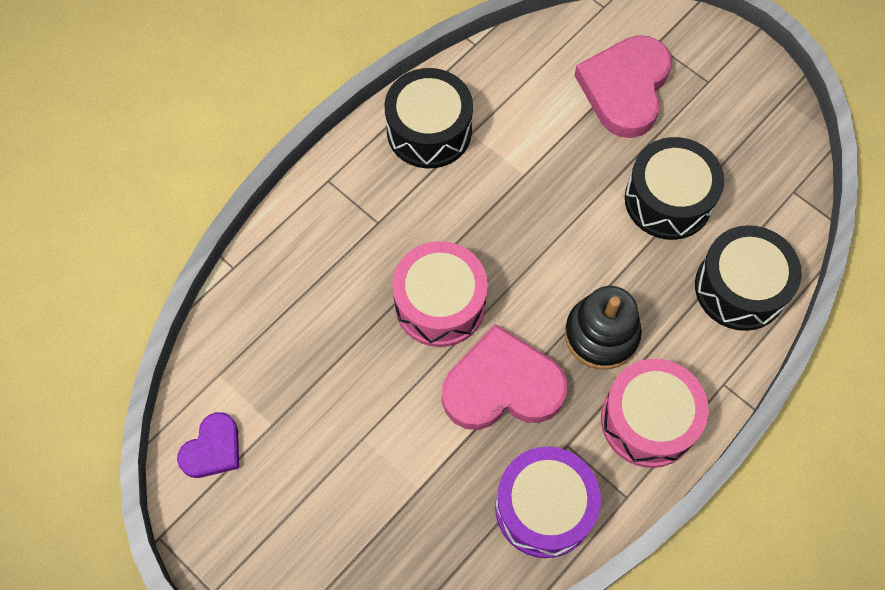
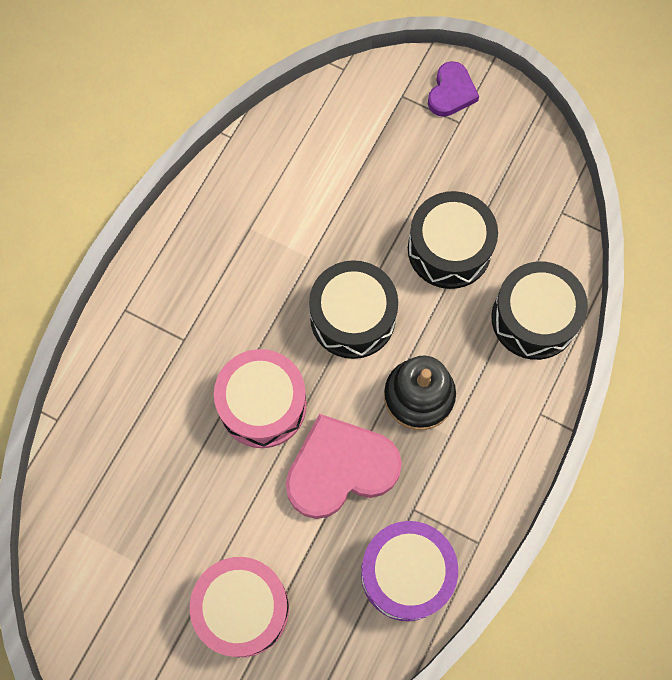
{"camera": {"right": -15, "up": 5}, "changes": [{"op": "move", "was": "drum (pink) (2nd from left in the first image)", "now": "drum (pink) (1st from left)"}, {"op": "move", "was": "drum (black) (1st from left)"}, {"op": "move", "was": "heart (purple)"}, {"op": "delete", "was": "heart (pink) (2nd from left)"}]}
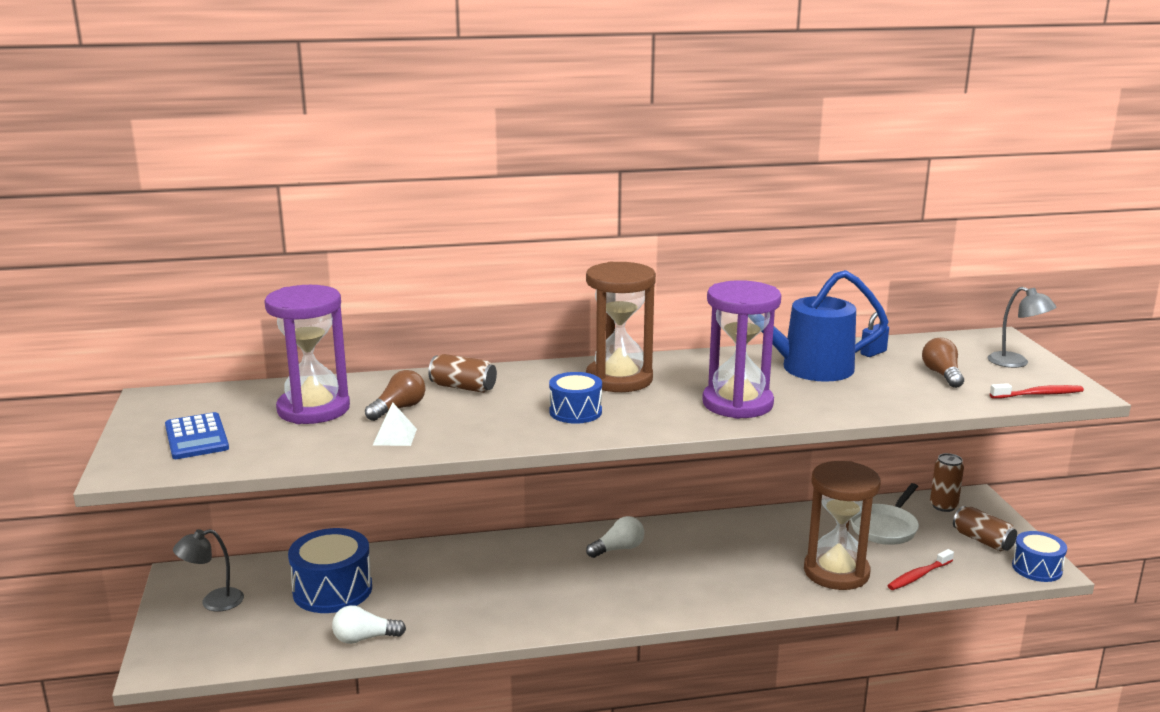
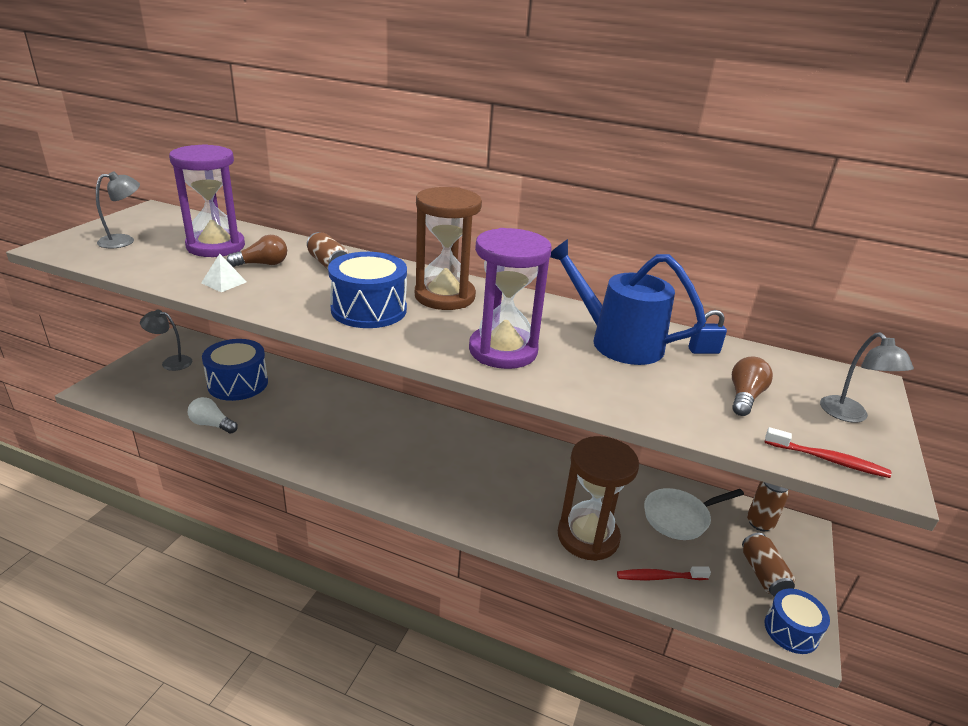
{"camera": {"right": 30, "up": 10}, "changes": [{"op": "replace", "was": "calculator (blue)", "now": "lamp (grey) (1st from left)"}, {"op": "resize", "was": "drum (blue) (2nd from left)", "ratio": 1.6}, {"op": "delete", "was": "light bulb (white) (2nd from left)"}]}
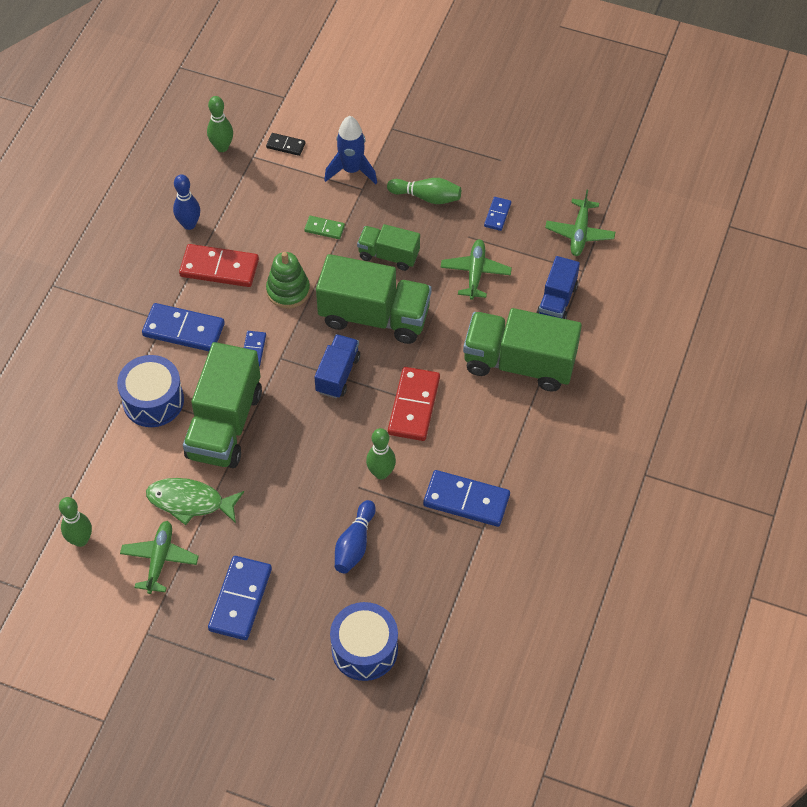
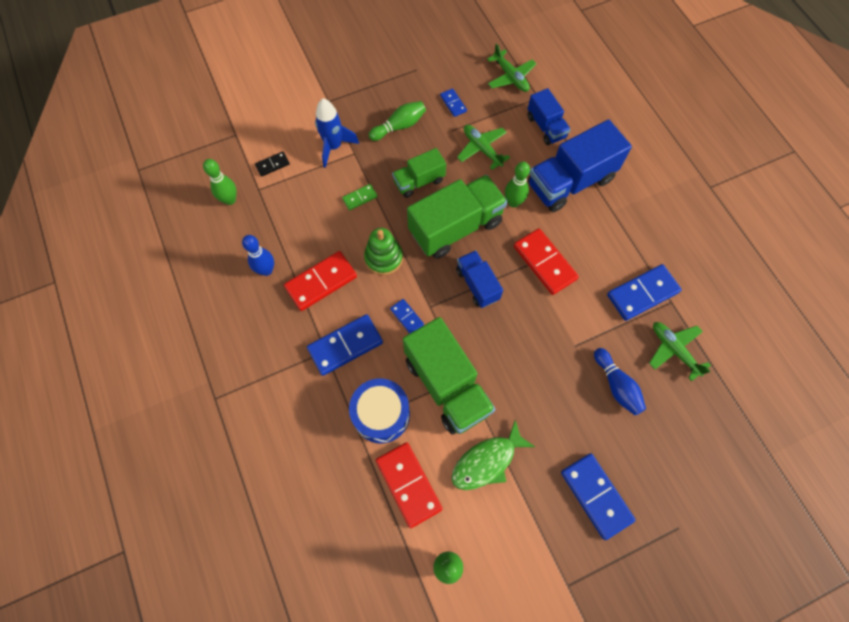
{"camera": {"right": -45, "up": 10}, "changes": [{"op": "insert", "now": "domino (red) (2nd from left)"}, {"op": "move", "was": "bowling pin (green) (3rd from left in the first image)", "now": "bowling pin (green) (4th from left)"}, {"op": "recolor", "was": "truck (green) (4th from left)", "now": "truck (blue) (3rd from left)"}, {"op": "move", "was": "plane (green) (1st from left in the first image)", "now": "plane (green) (3rd from left)"}, {"op": "delete", "was": "drum (blue) (2nd from left)"}]}
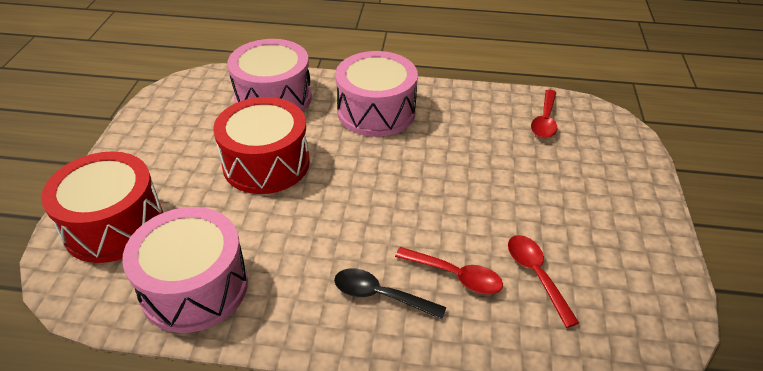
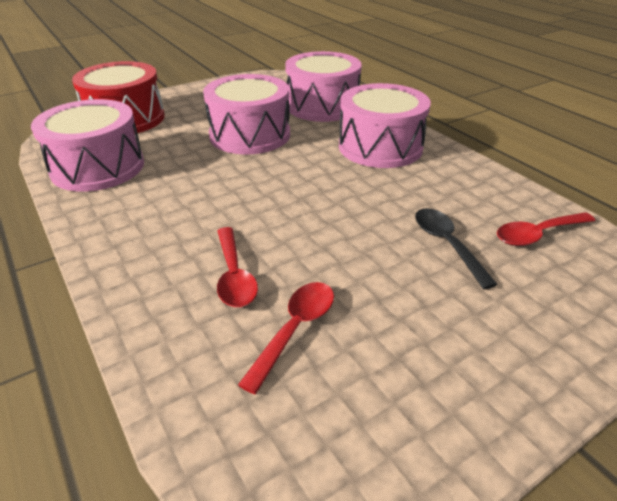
{"camera": {"right": 50, "up": -5}, "changes": [{"op": "recolor", "was": "drum (red) (2nd from left)", "now": "drum (pink) (2nd from left)"}, {"op": "move", "was": "spoon (black)"}]}
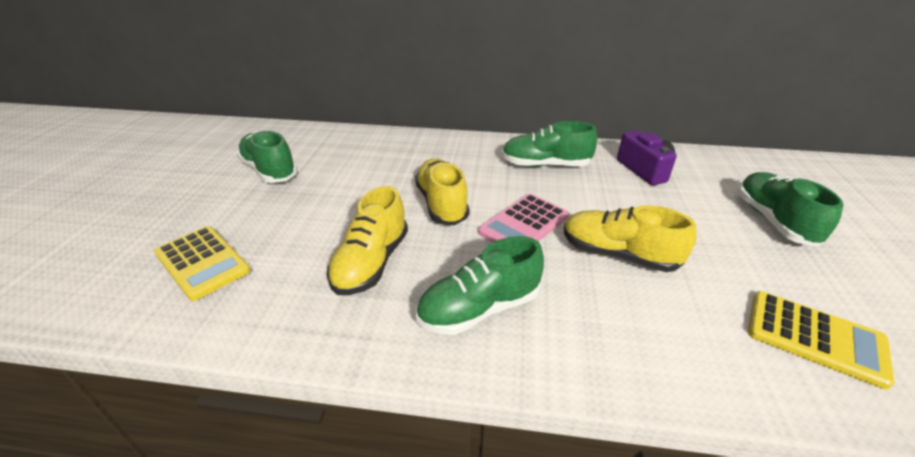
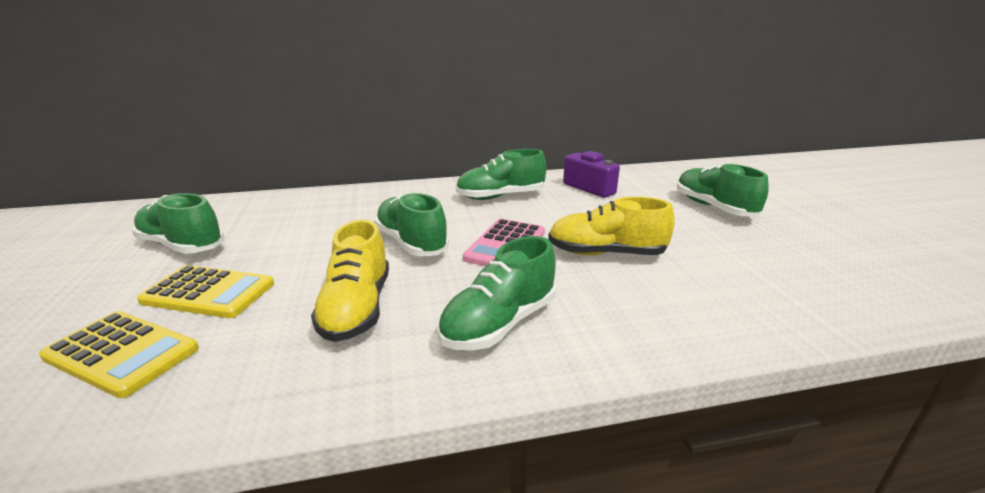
{"camera": {"right": -20, "up": -10}, "changes": [{"op": "move", "was": "calculator (yellow) (2nd from left)"}, {"op": "recolor", "was": "shoe (yellow) (2nd from left)", "now": "shoe (green) (2nd from left)"}]}
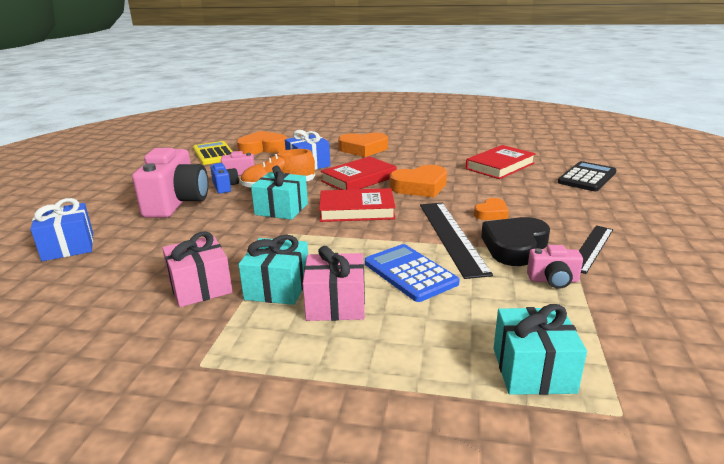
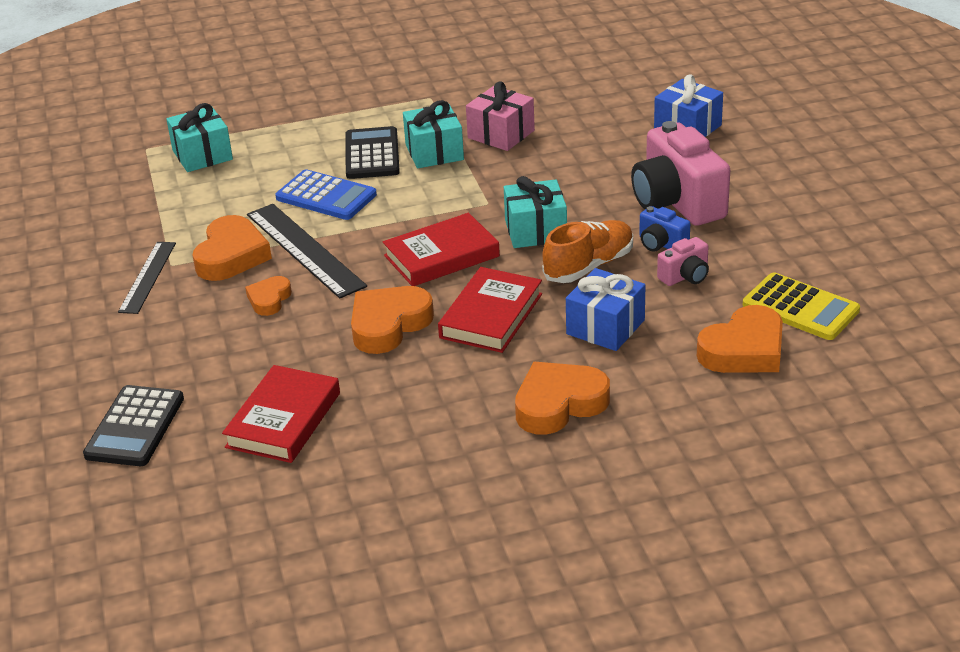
{"camera": {"right": 155, "up": 10}, "changes": [{"op": "recolor", "was": "heart (black)", "now": "heart (orange) (1st from left)"}, {"op": "replace", "was": "gift (pink) (2nd from left)", "now": "calculator (black) (2nd from left)"}, {"op": "delete", "was": "camera (pink) (3rd from left)"}]}
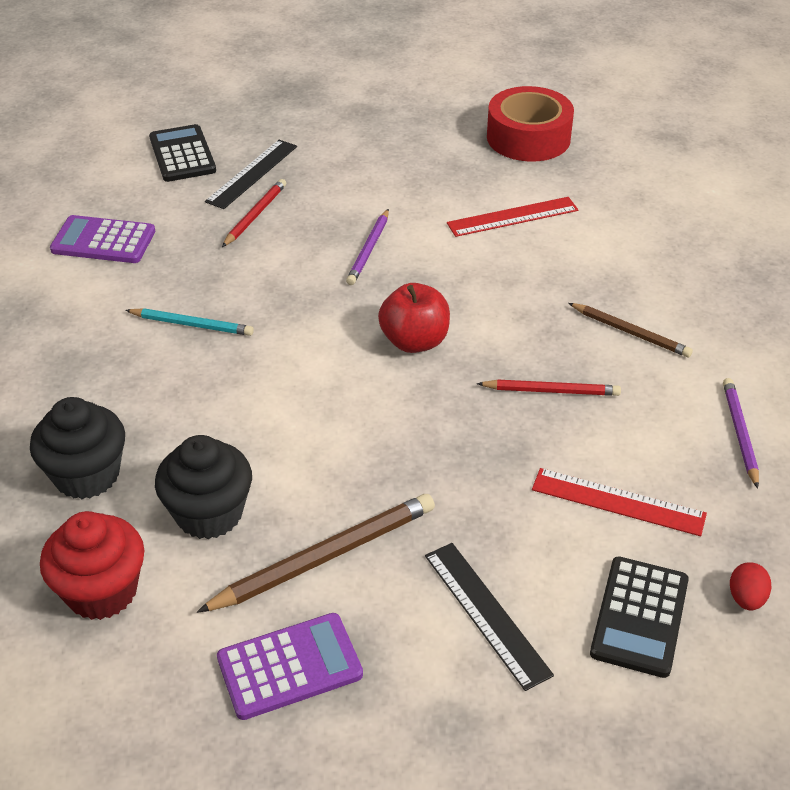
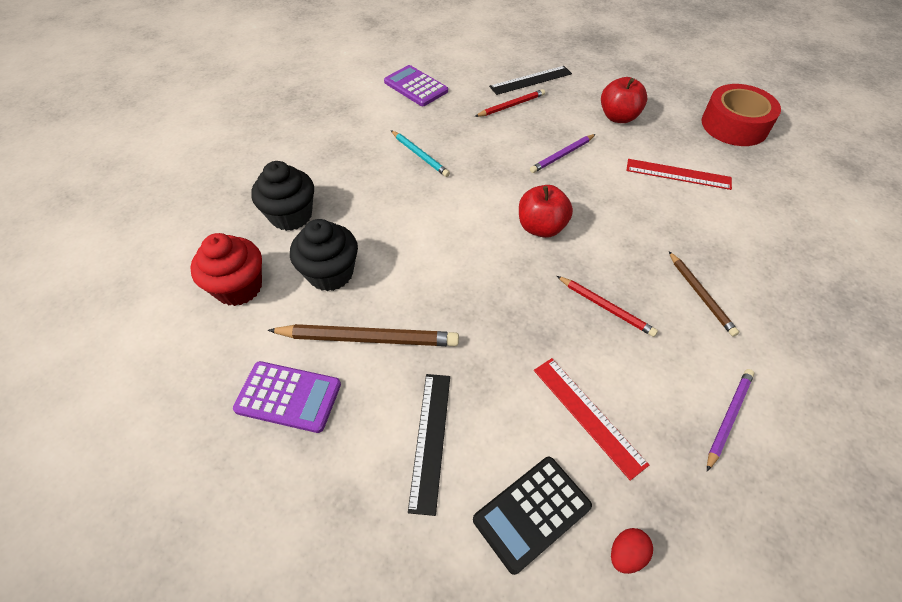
{"camera": {"right": 35, "up": 10}, "changes": [{"op": "insert", "now": "apple (red) (2nd from left)"}, {"op": "delete", "was": "calculator (black) (1st from left)"}]}
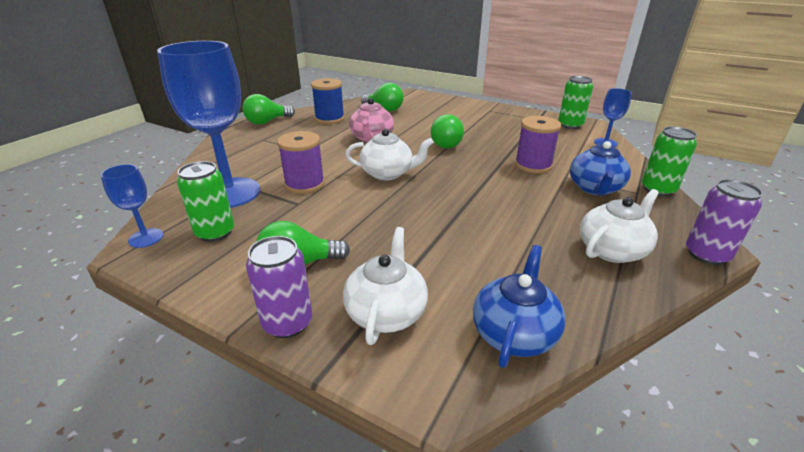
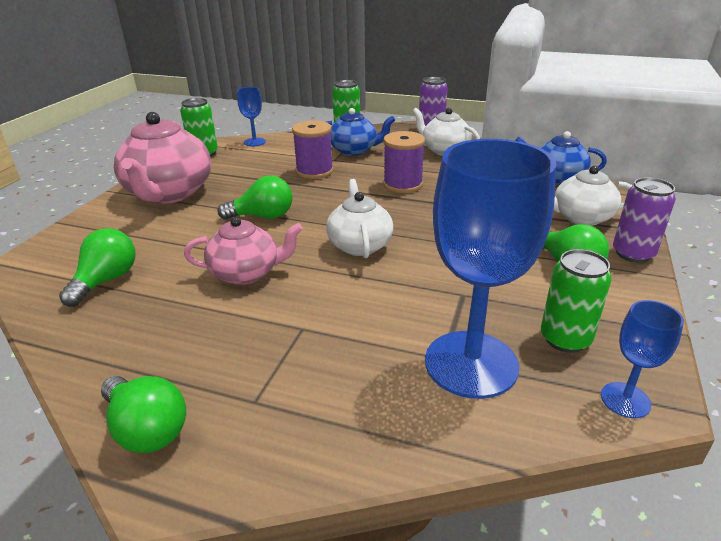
{"camera": {"right": -100, "up": 0}, "changes": [{"op": "insert", "now": "teapot (pink) (1st from left)"}, {"op": "move", "was": "spool (purple) (1st from left in the first image)", "now": "spool (purple) (2nd from left)"}, {"op": "delete", "was": "spool (blue)"}]}
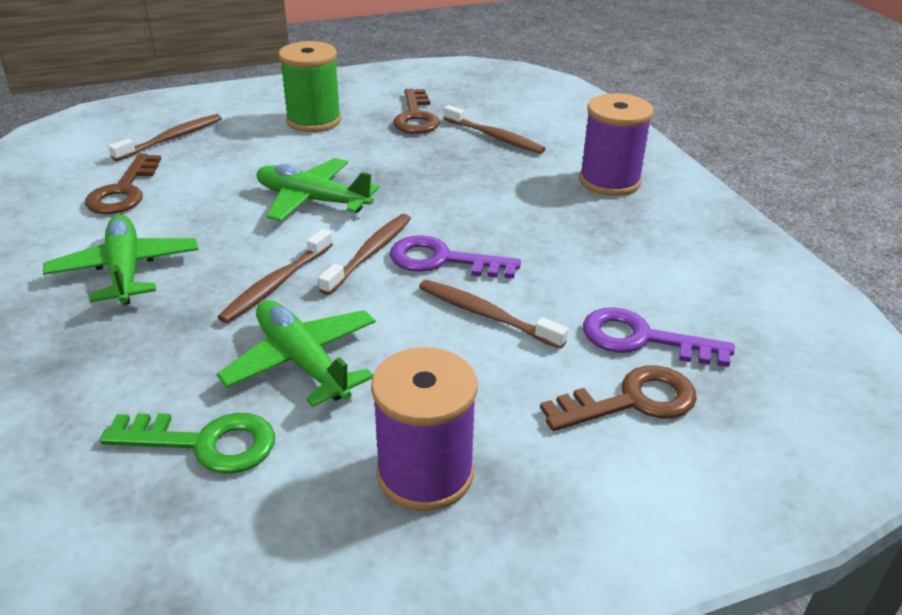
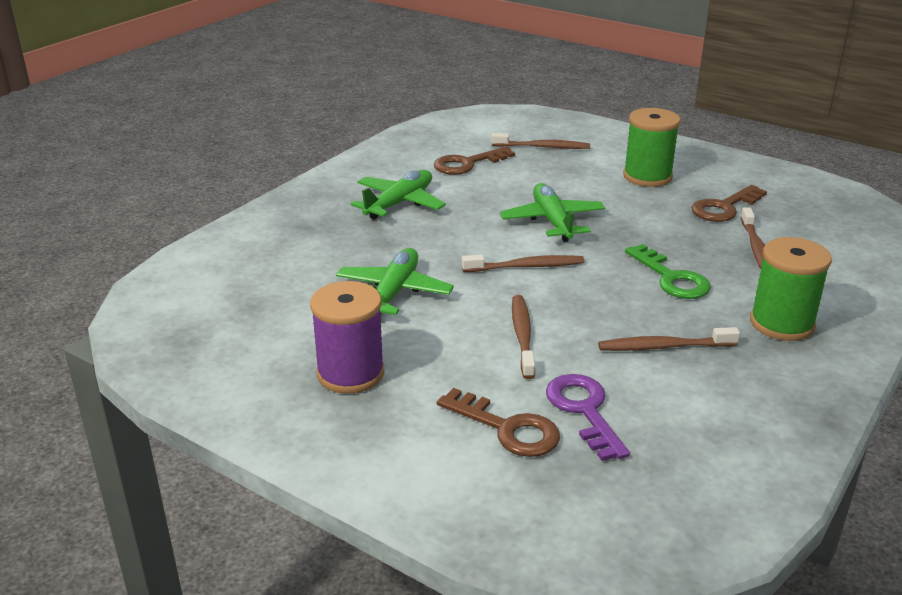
{"camera": {"right": 55, "up": -5}, "changes": [{"op": "move", "was": "toothbrush (brown) (2nd from left in the first image)", "now": "toothbrush (brown) (4th from left)"}, {"op": "move", "was": "key (green)"}, {"op": "recolor", "was": "spool (purple) (2nd from left)", "now": "spool (green) (2nd from left)"}, {"op": "delete", "was": "key (purple) (1st from left)"}]}
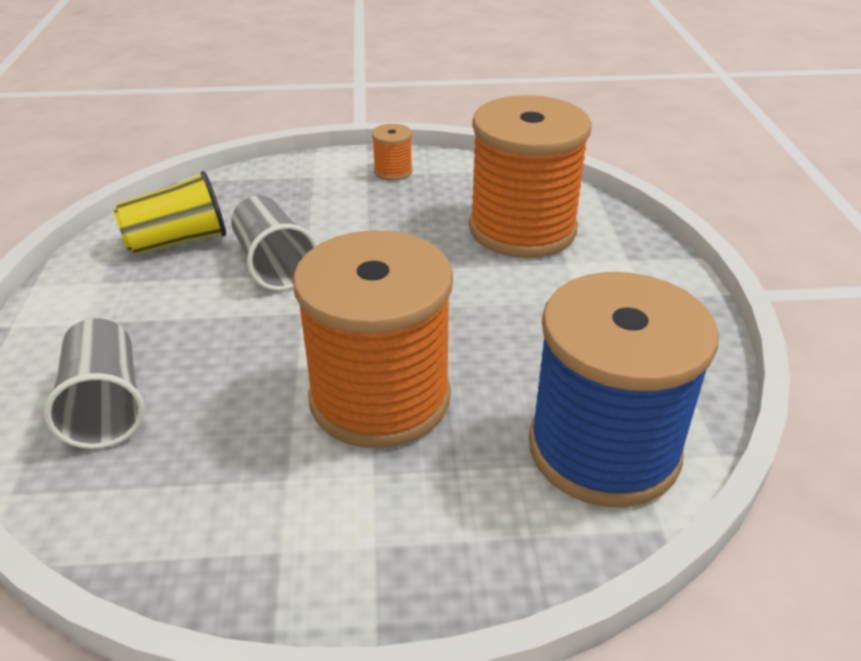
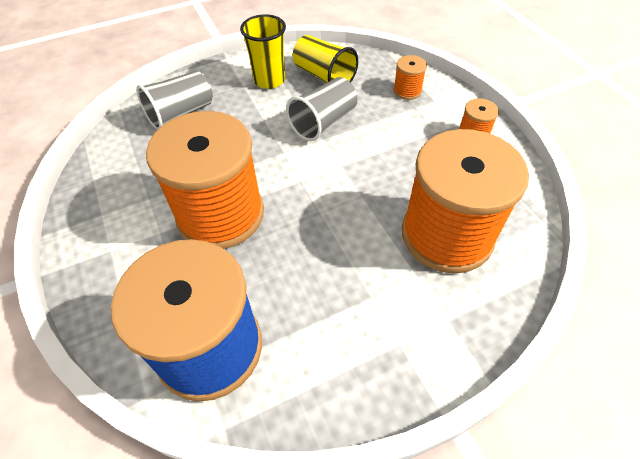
{"camera": {"right": 70, "up": 15}, "changes": [{"op": "insert", "now": "cup (yellow) (1st from left)"}, {"op": "insert", "now": "spool (orange) (2nd from left)"}]}
